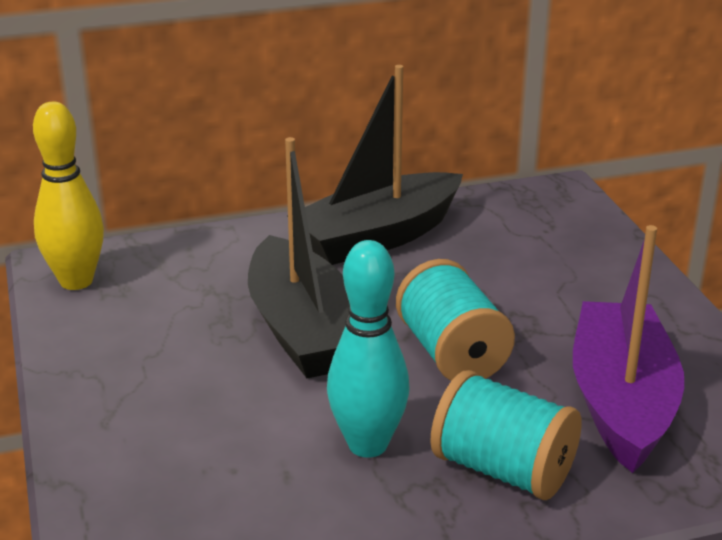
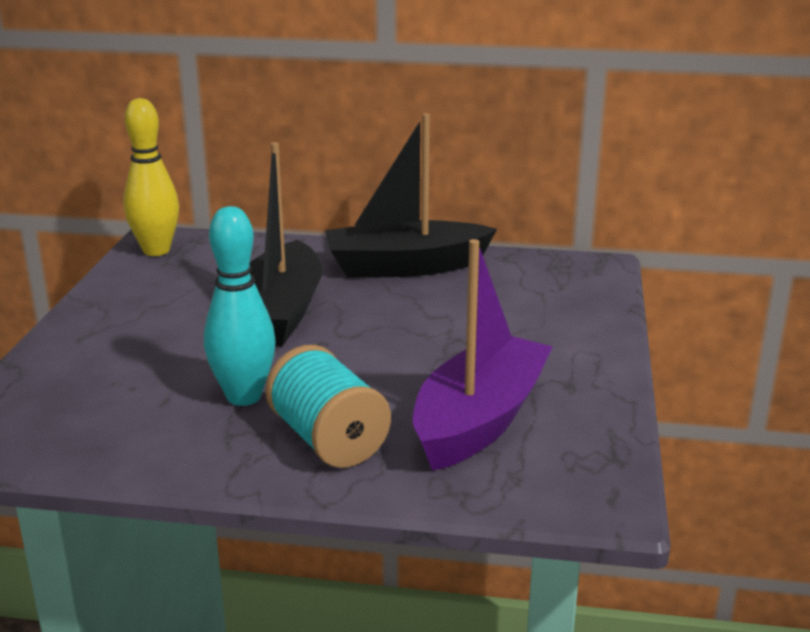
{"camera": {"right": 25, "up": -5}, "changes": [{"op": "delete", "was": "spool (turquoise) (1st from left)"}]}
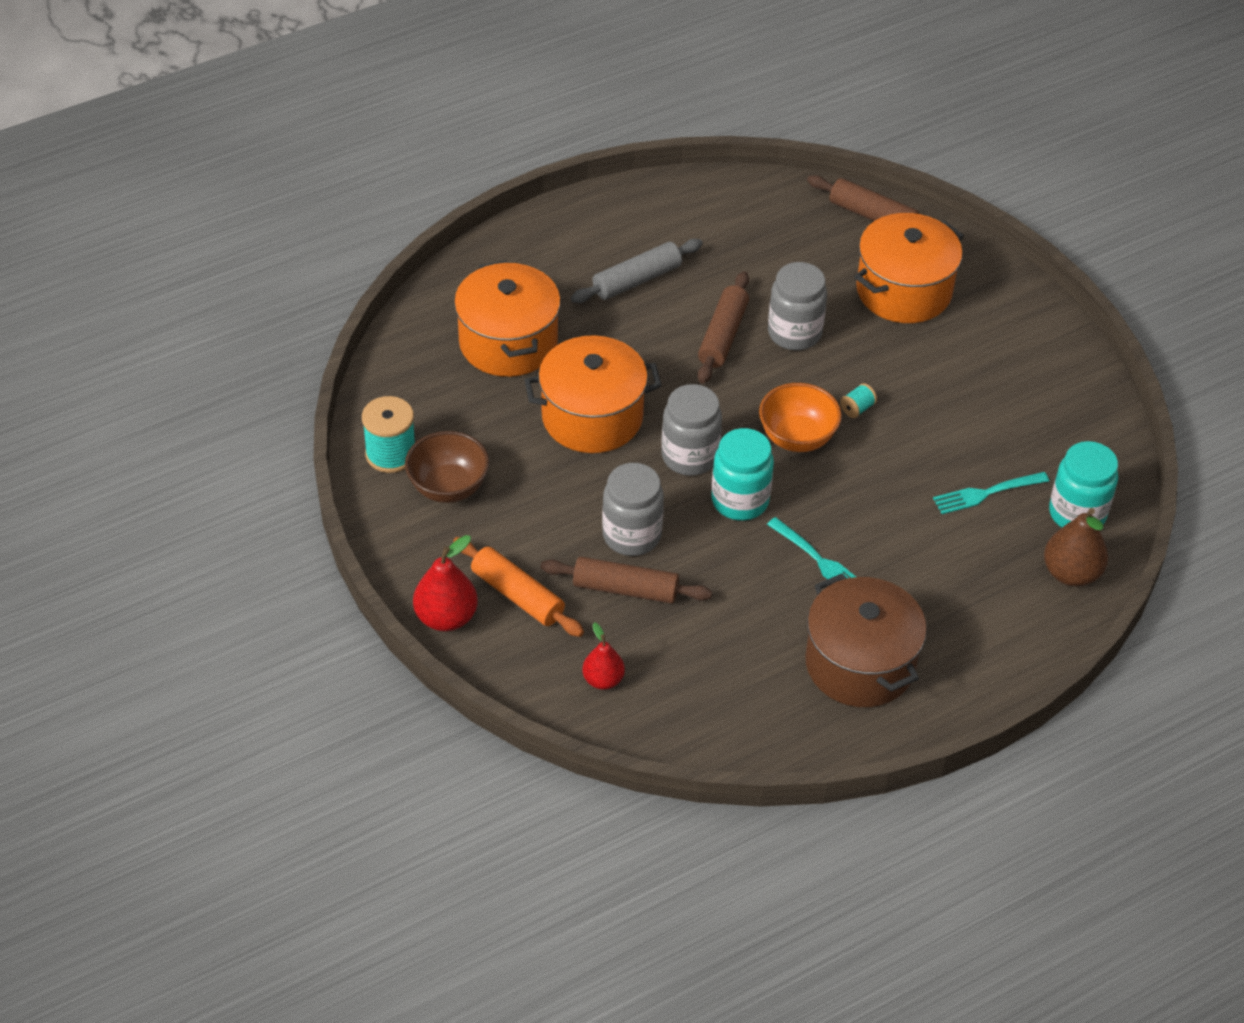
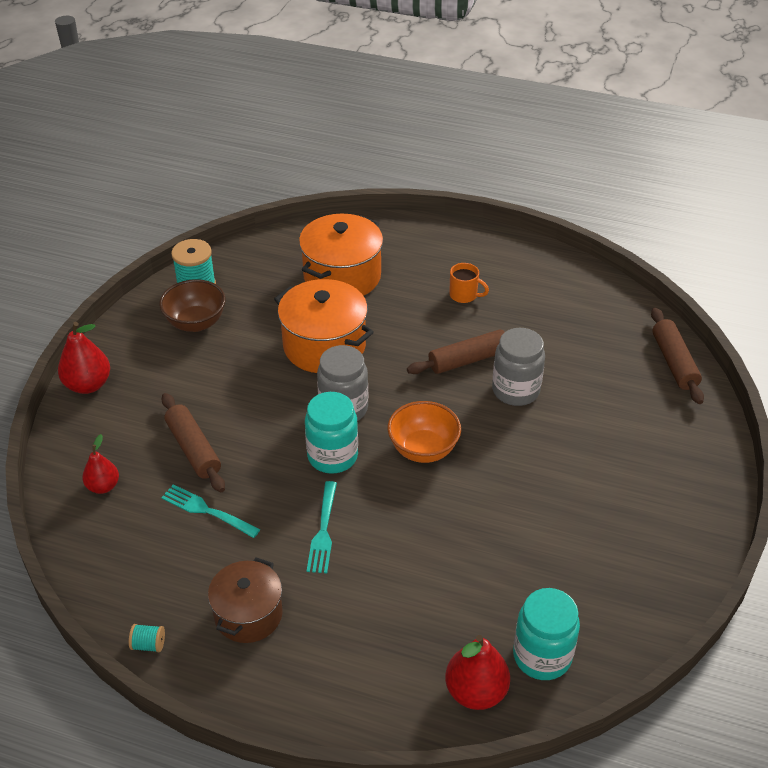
{"camera": {"right": 50, "up": -5}, "changes": [{"op": "move", "was": "spool (turquoise) (2nd from left in the first image)", "now": "spool (turquoise) (1st from left)"}, {"op": "move", "was": "fork (turquoise) (2nd from left in the first image)", "now": "fork (turquoise) (1st from left)"}, {"op": "resize", "was": "pot (brown)", "ratio": 0.66}, {"op": "recolor", "was": "pear (brown)", "now": "pear (red) (3rd from left)"}, {"op": "replace", "was": "rolling pin (grey)", "now": "mug (orange)"}, {"op": "delete", "was": "rolling pin (orange)"}, {"op": "delete", "was": "jar (grey) (1st from left)"}, {"op": "delete", "was": "pot (orange) (3rd from left)"}]}
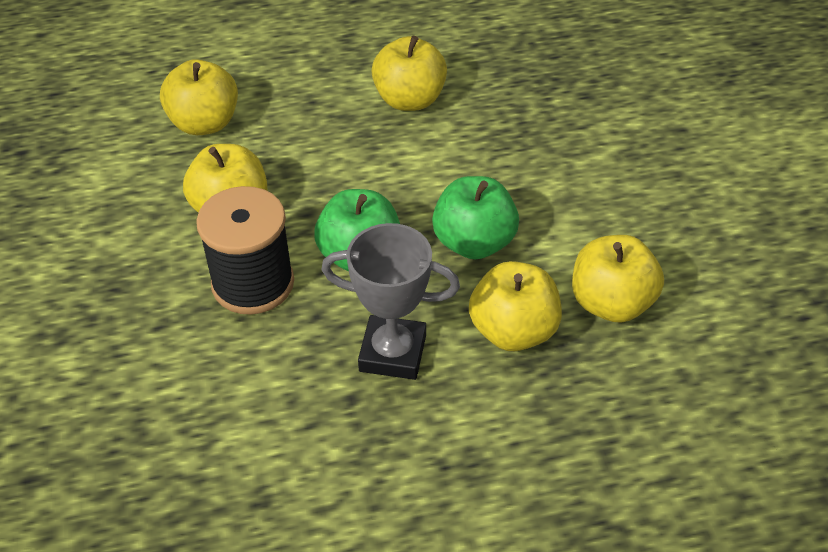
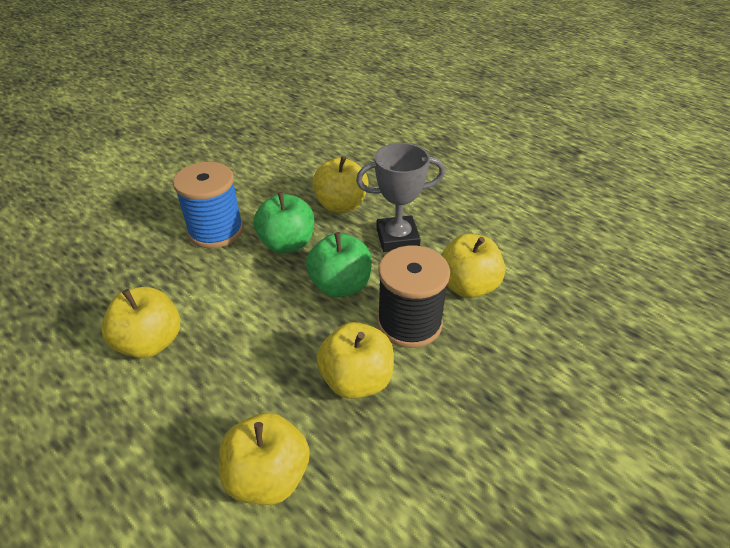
{"camera": {"right": -125, "up": -5}, "changes": [{"op": "insert", "now": "spool (blue)"}, {"op": "rotate", "was": "trophy (grey)", "clockwise": -75}, {"op": "move", "was": "apple (yellow) (5th from left)"}]}
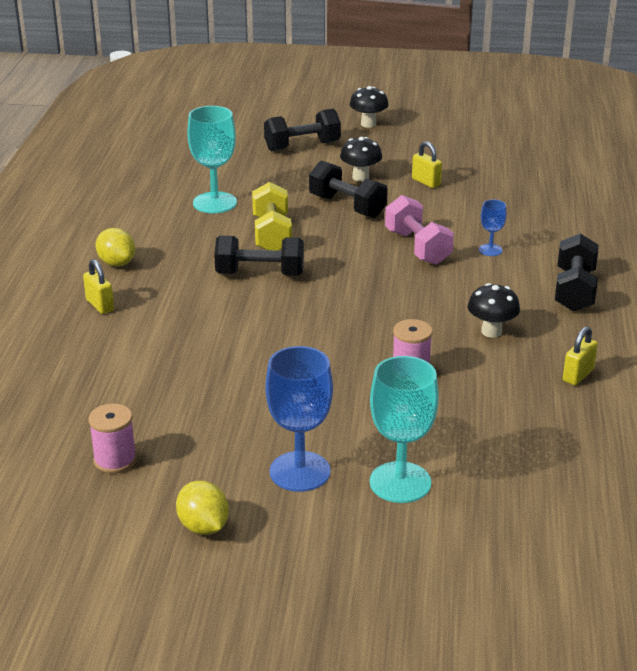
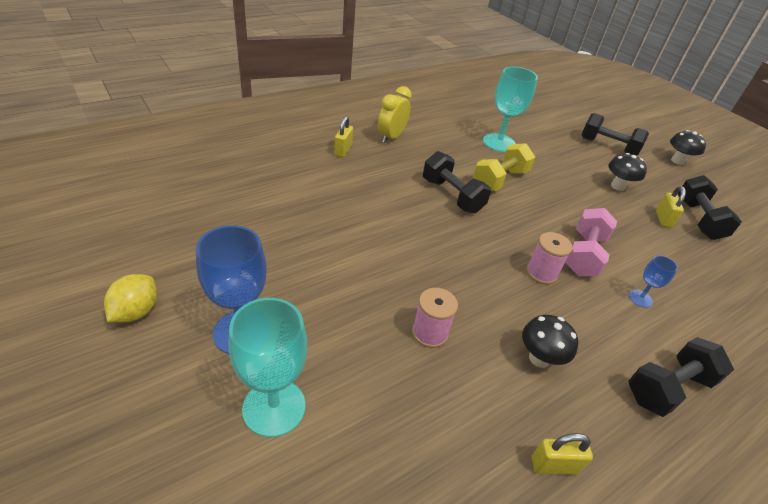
{"camera": {"right": 45, "up": 10}, "changes": [{"op": "replace", "was": "lemon (yellow) (1st from left)", "now": "clock (yellow)"}, {"op": "move", "was": "spool (pink) (1st from left in the first image)", "now": "spool (pink) (2nd from left)"}, {"op": "move", "was": "dumbbell (black) (3rd from left in the first image)", "now": "dumbbell (black) (4th from left)"}]}
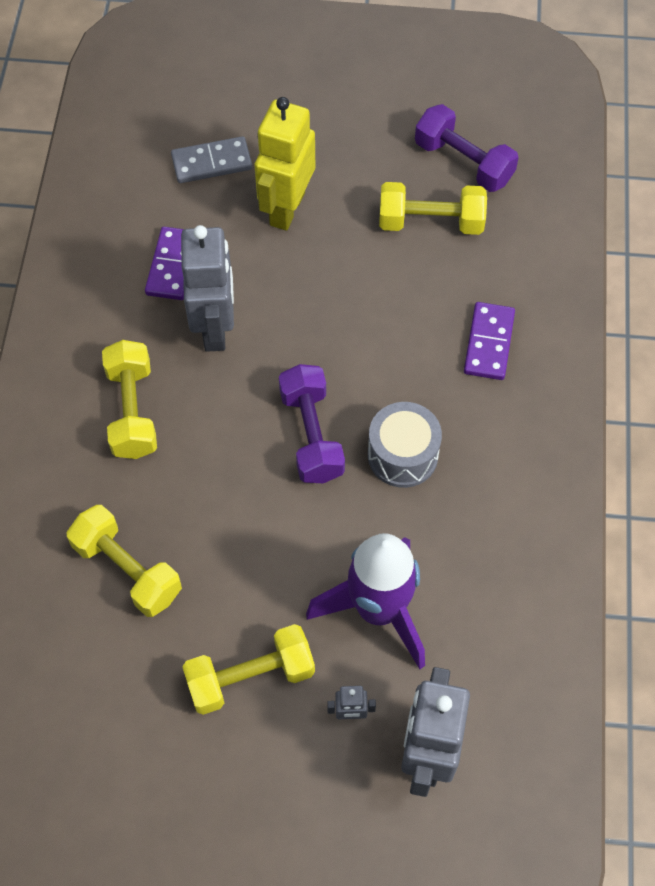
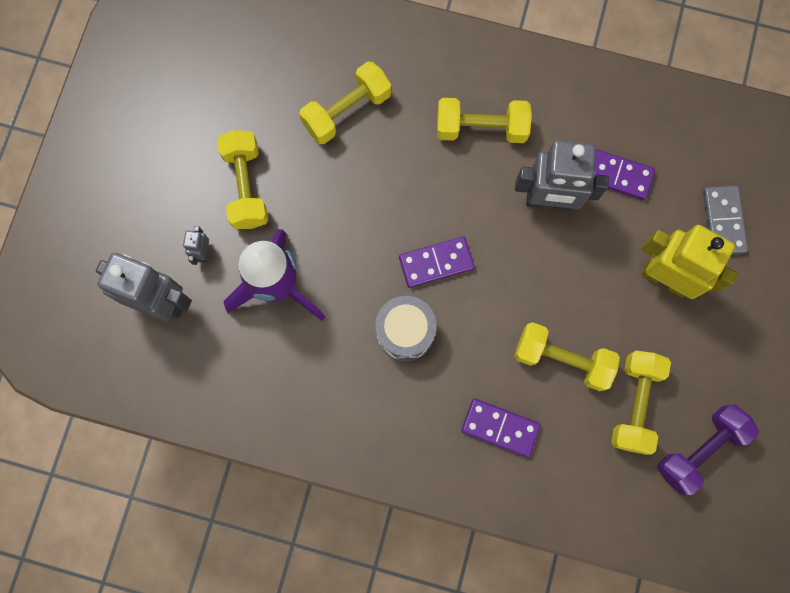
{"camera": {"right": 100, "up": 15}, "changes": [{"op": "replace", "was": "dumbbell (purple) (1st from left)", "now": "domino (purple) (1st from left)"}, {"op": "insert", "now": "dumbbell (yellow) (4th from left)"}]}
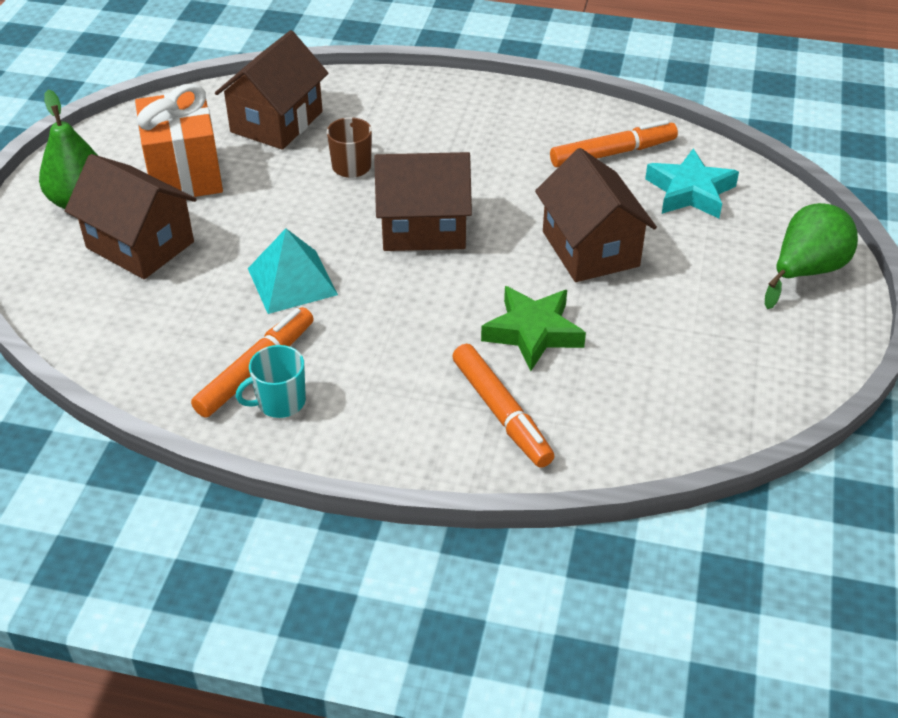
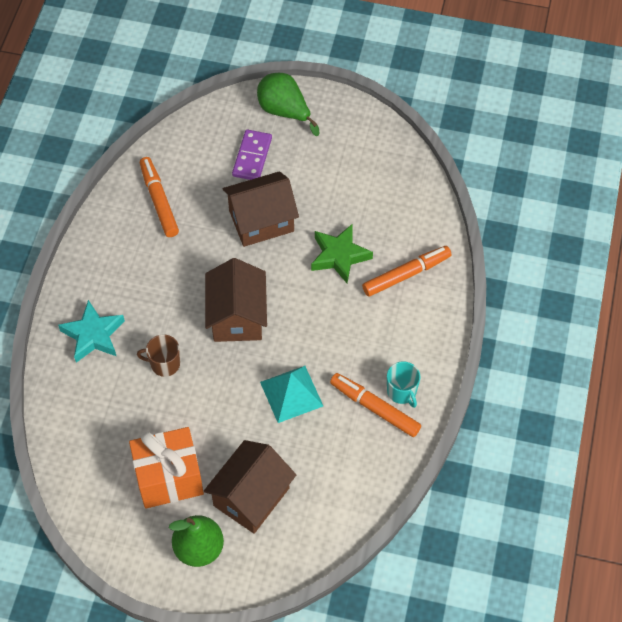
{"camera": {"right": -90, "up": 15}, "changes": [{"op": "move", "was": "star (turquoise)"}, {"op": "insert", "now": "domino (purple)"}, {"op": "delete", "was": "house (brown) (2nd from left)"}]}
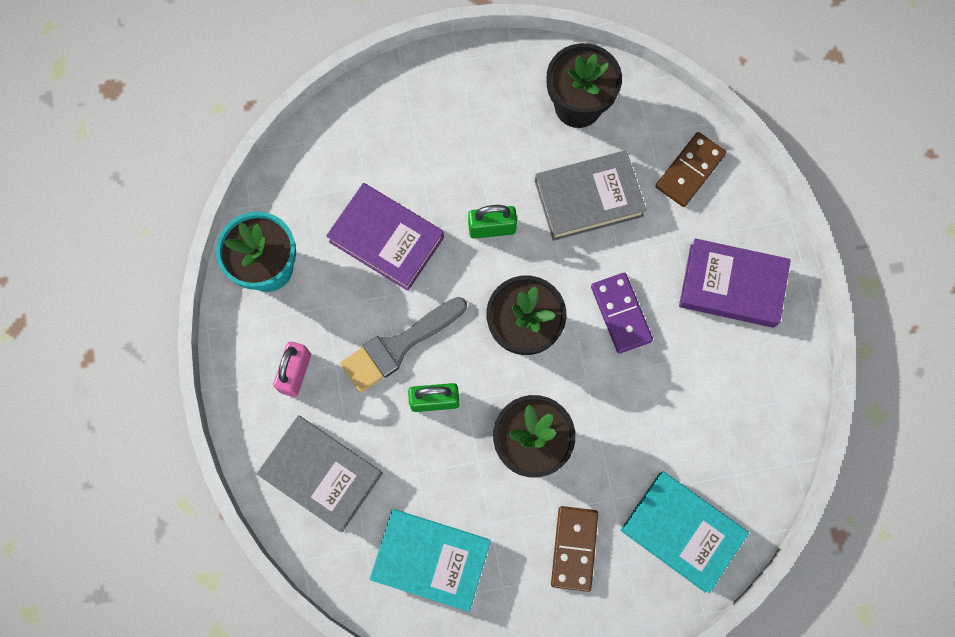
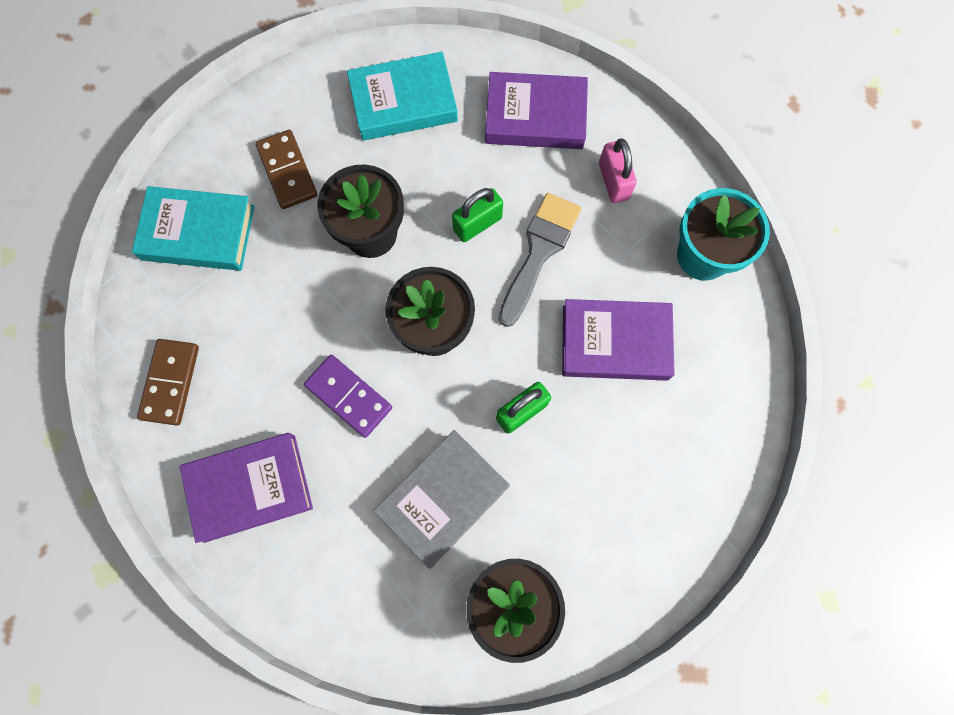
{"camera": {"right": 150, "up": 0}, "changes": [{"op": "move", "was": "domino (brown) (2nd from left in the first image)", "now": "domino (brown) (1st from left)"}, {"op": "recolor", "was": "book (grey) (1st from left)", "now": "book (purple) (2nd from left)"}]}
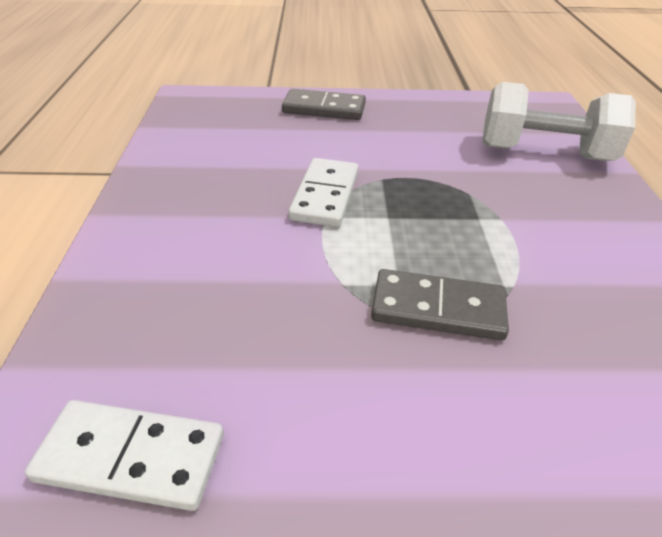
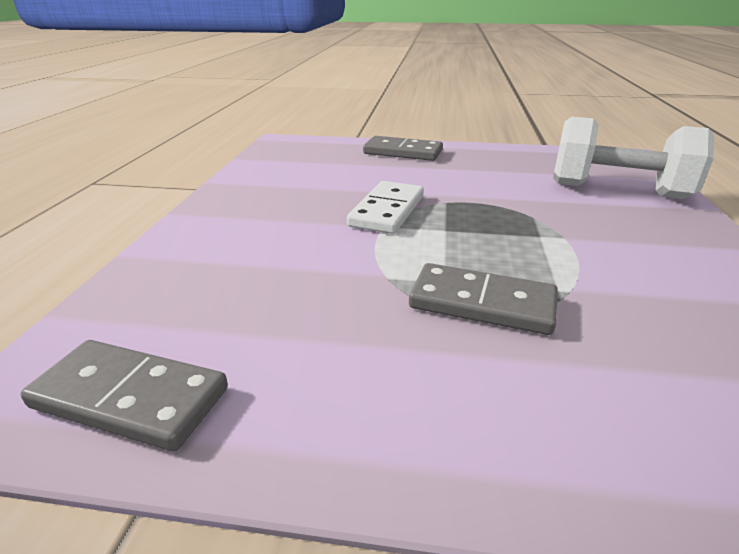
{"camera": {"right": 10, "up": -10}, "changes": [{"op": "recolor", "was": "domino (white) (1st from left)", "now": "domino (grey) (1st from left)"}]}
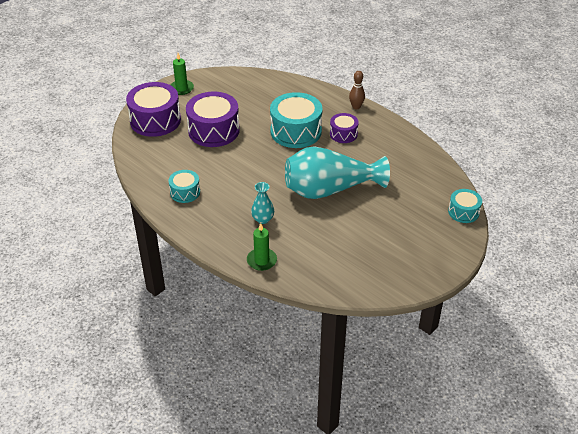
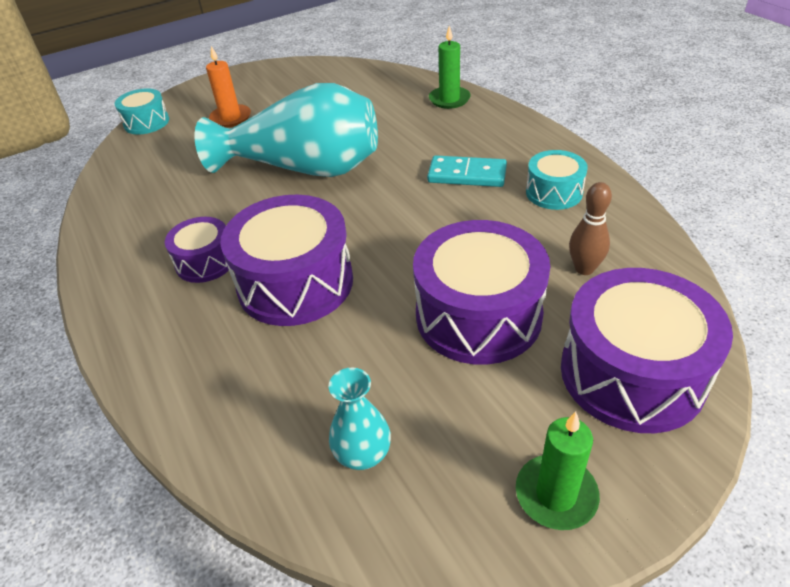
{"camera": {"right": -160, "up": 0}, "changes": [{"op": "insert", "now": "candle (orange)"}, {"op": "recolor", "was": "drum (turquoise) (2nd from left)", "now": "drum (purple) (2nd from left)"}, {"op": "move", "was": "vase (turquoise) (1st from left in the first image)", "now": "vase (turquoise) (2nd from left)"}, {"op": "insert", "now": "domino (turquoise)"}, {"op": "move", "was": "bowling pin (brown)"}]}
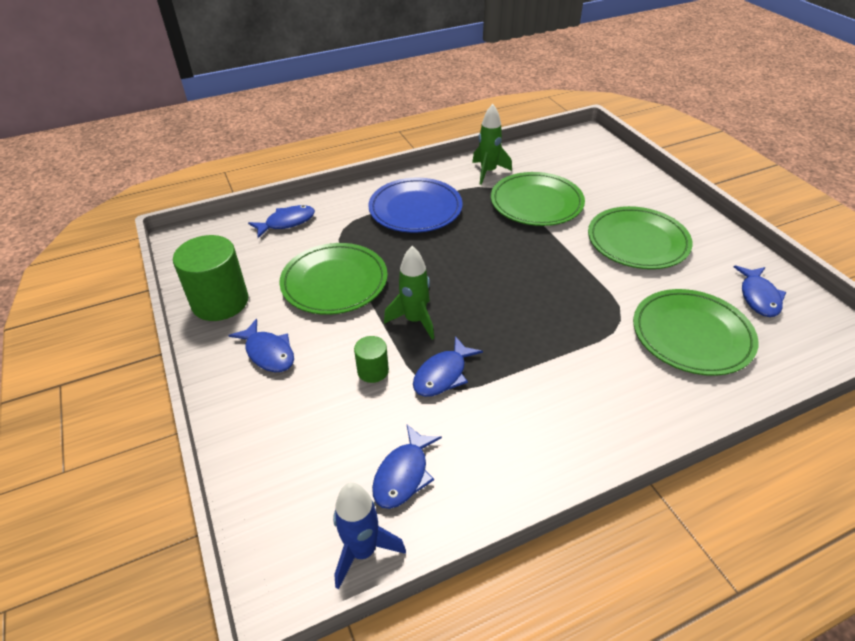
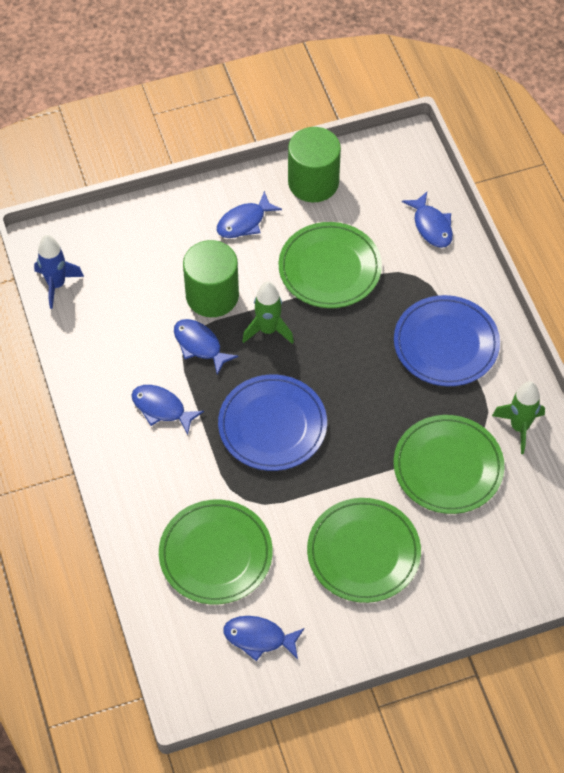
{"camera": {"right": 95, "up": 15}, "changes": [{"op": "move", "was": "fish (blue) (3rd from left in the first image)", "now": "fish (blue) (1st from left)"}, {"op": "resize", "was": "cylinder (green) (2nd from left in the first image)", "ratio": 2.01}, {"op": "insert", "now": "plate (blue) (1st from left)"}]}
